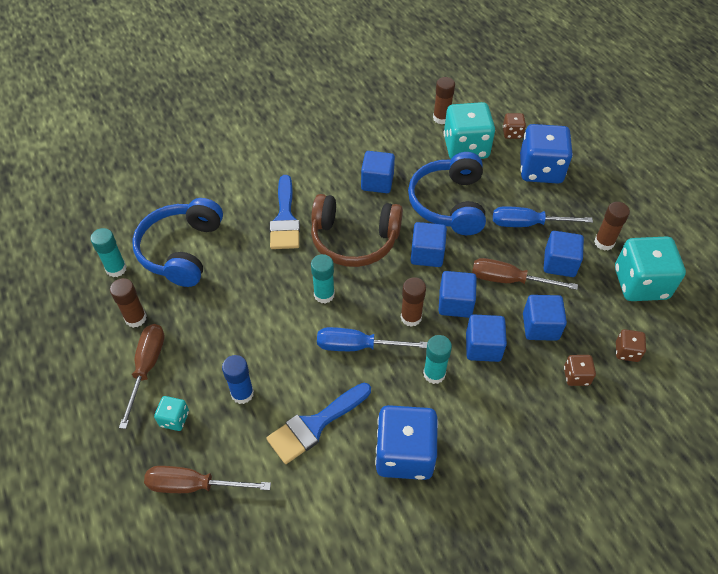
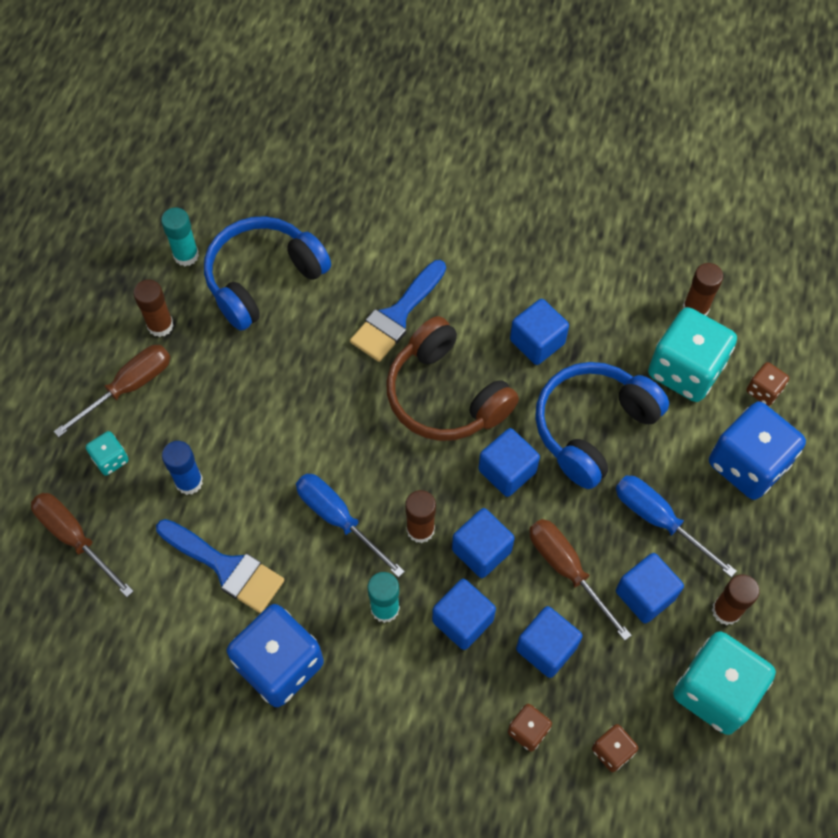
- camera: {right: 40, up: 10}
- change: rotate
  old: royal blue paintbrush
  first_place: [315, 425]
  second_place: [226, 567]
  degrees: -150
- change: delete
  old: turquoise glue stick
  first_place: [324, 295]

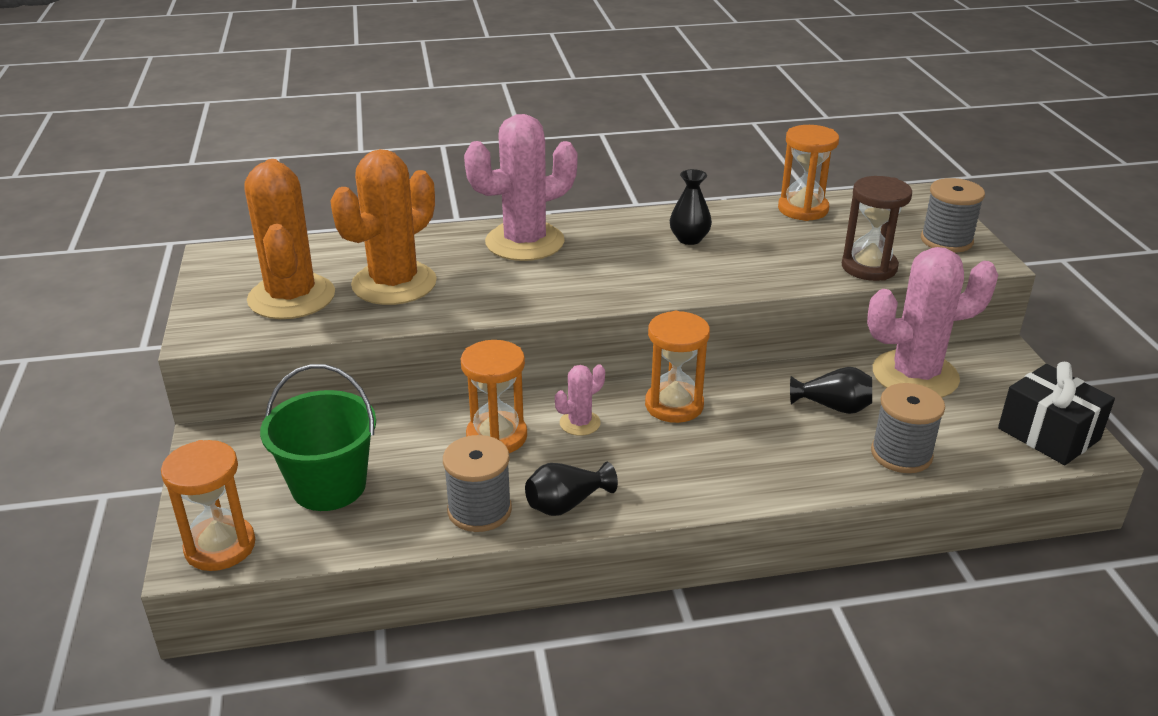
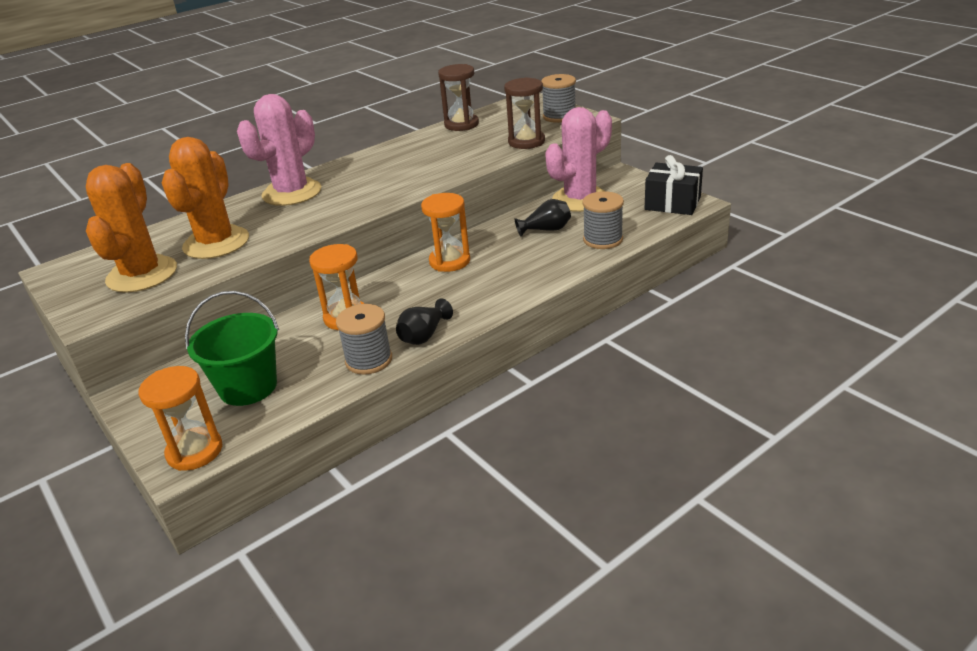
- camera: {right: -25, up: 0}
- change: rotate
  old: orange-coloured saguaro cactus
  first_place: [291, 297]
  second_place: [142, 275]
  degrees: 45
- change: recolor
  old: orange-coloured sandglass
  new: dark brown sandglass
  first_place: [803, 209]
  second_place: [461, 124]
- change: delete
  old: rosy saguaro cactus
  first_place: [580, 423]
- change: delete
  old: ebony flower vase
  first_place: [689, 239]

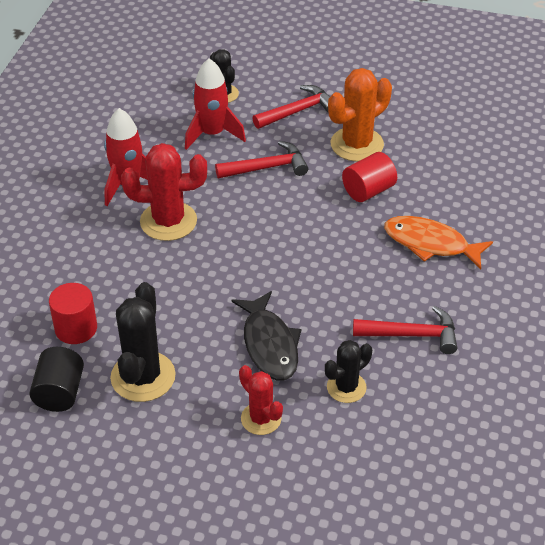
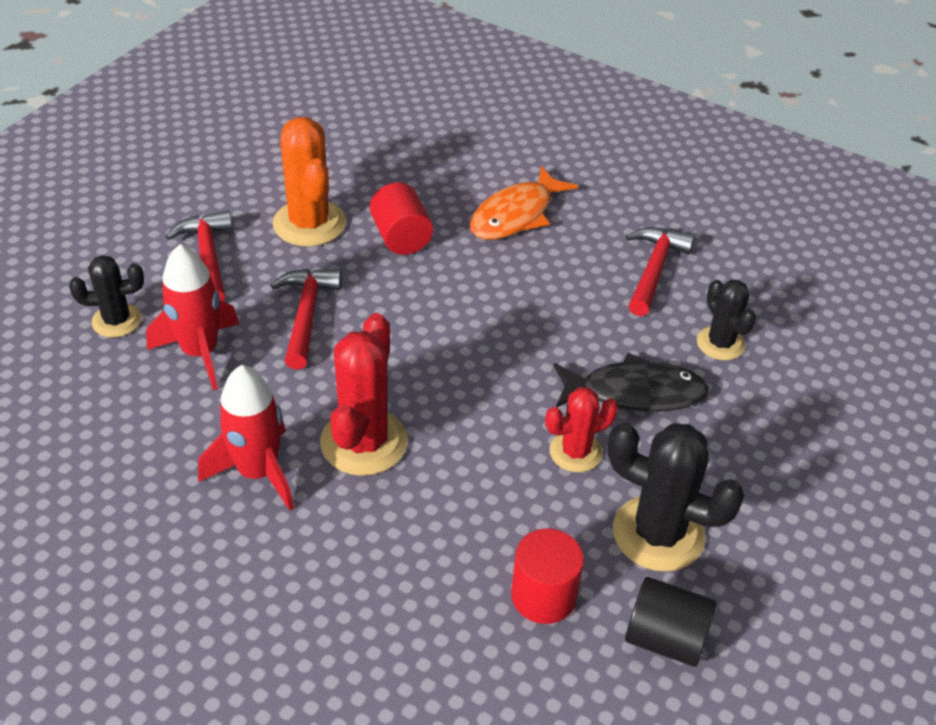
- camera: {right: -75, up: 0}
- change: move
  old: red saguaro cactus
  first_place: [261, 419]
  second_place: [575, 452]

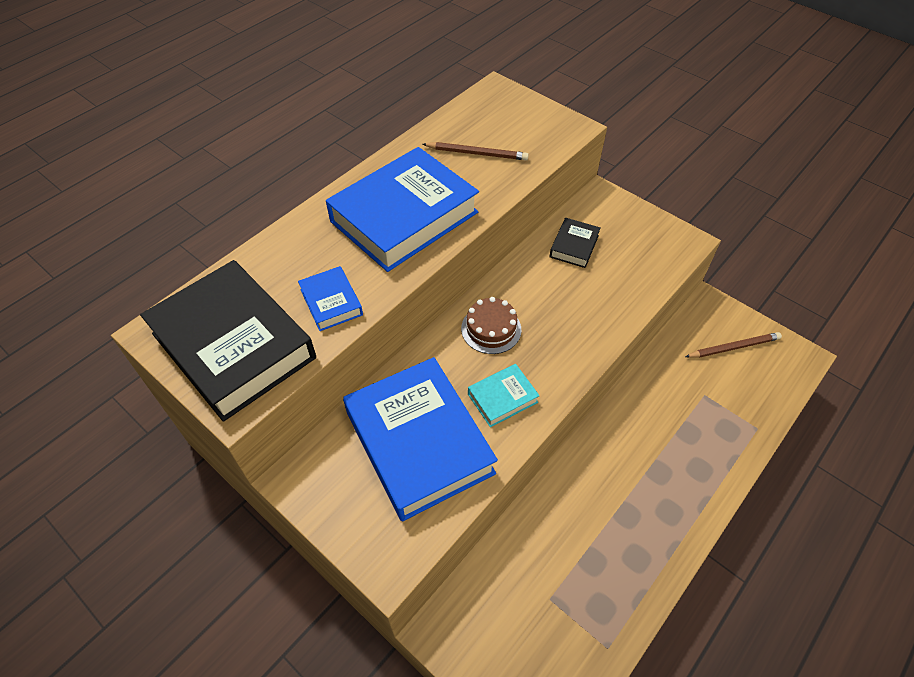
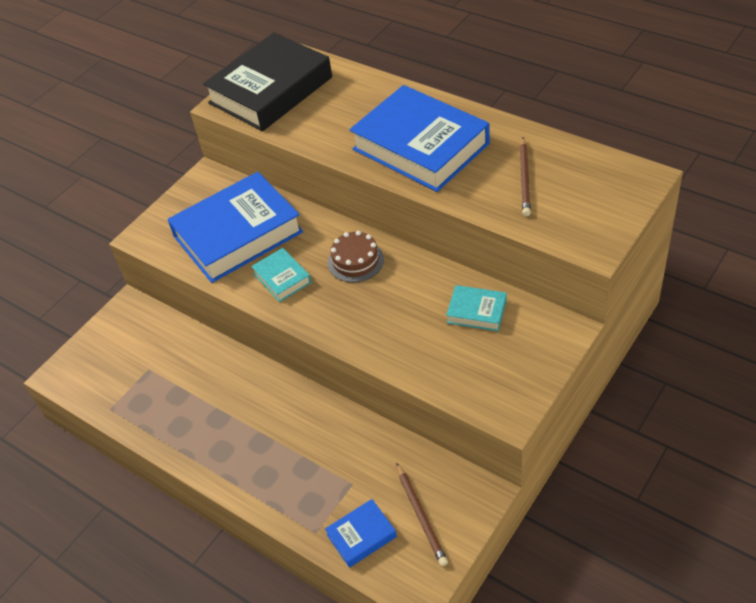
- camera: {right: 90, up: -5}
- change: move
  old: royal blue hardcover
  first_place: [331, 302]
  second_place: [361, 536]
- change: recolor
  old: ebony hardcover
  new: turquoise hardcover
  first_place: [574, 246]
  second_place: [476, 311]

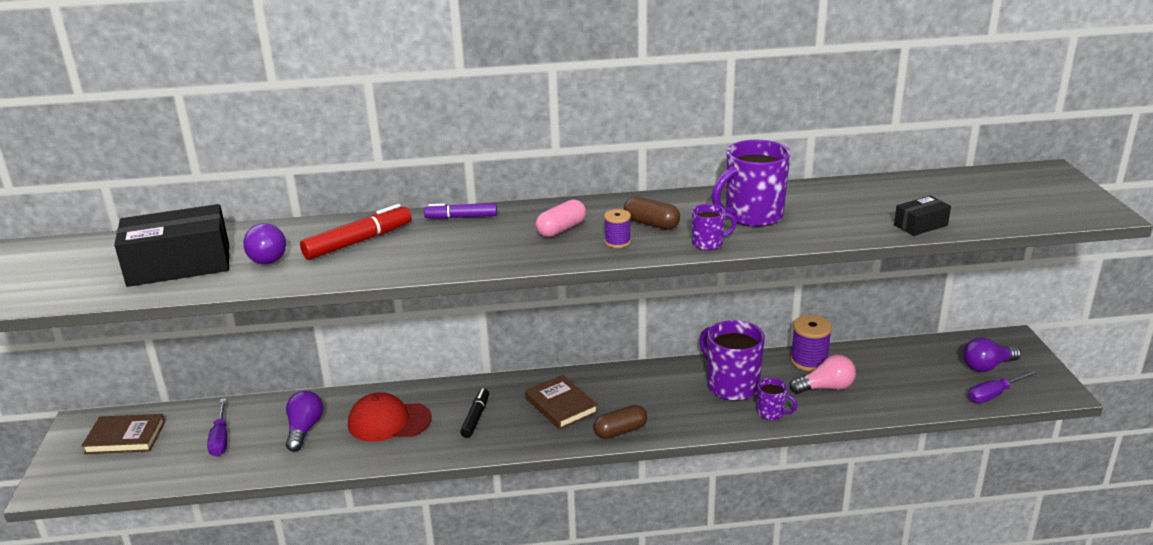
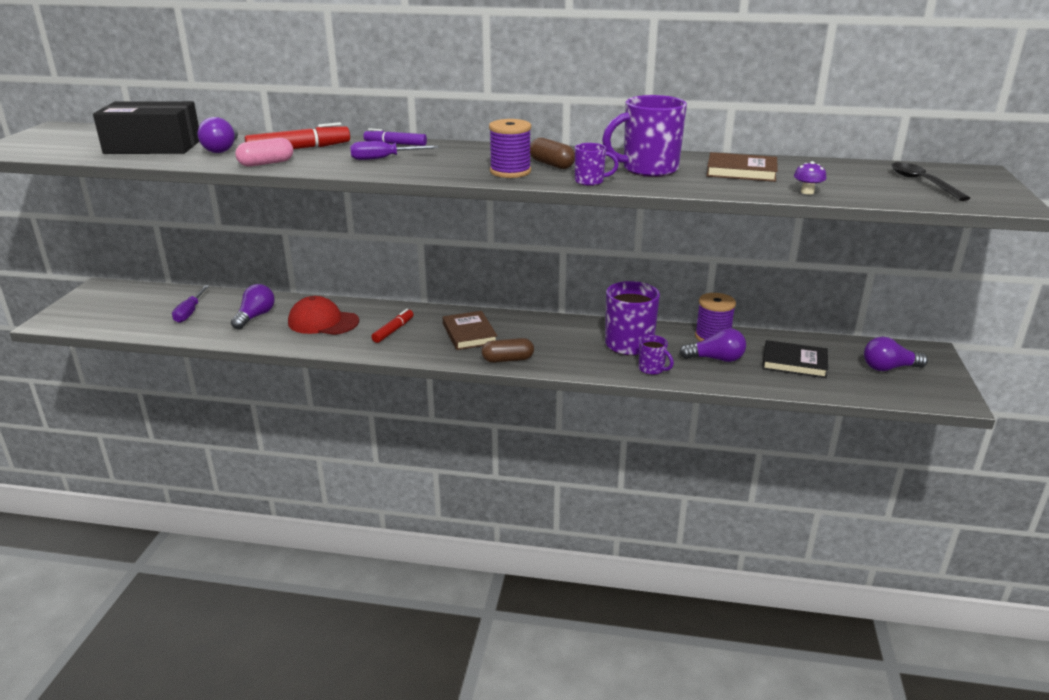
- camera: {right: 15, up: 0}
- change: move
  old: rosy pill
  first_place: [561, 229]
  second_place: [266, 163]
- change: move
  old: violet hand screwdriver
  first_place: [994, 394]
  second_place: [384, 158]
- change: recolor
  old: ebony marker pen
  new: red marker pen
  first_place: [475, 417]
  second_place: [393, 330]
- change: resize
  old: violet reel of thread
  first_place: [617, 242]
  second_place: [510, 172]
  factor: 1.69
- change: recolor
  old: rosy light bulb
  new: violet light bulb
  first_place: [825, 387]
  second_place: [716, 359]
- change: move
  old: dark brown hardcover
  first_place: [125, 437]
  second_place: [741, 171]
- change: insert
  new: ebony hardcover
  second_place: [794, 363]
- change: replace
  old: ebony box
  new: violet fungus
  first_place: [920, 225]
  second_place: [807, 192]
- change: insert
  new: ebony teaspoon
  second_place: [922, 183]

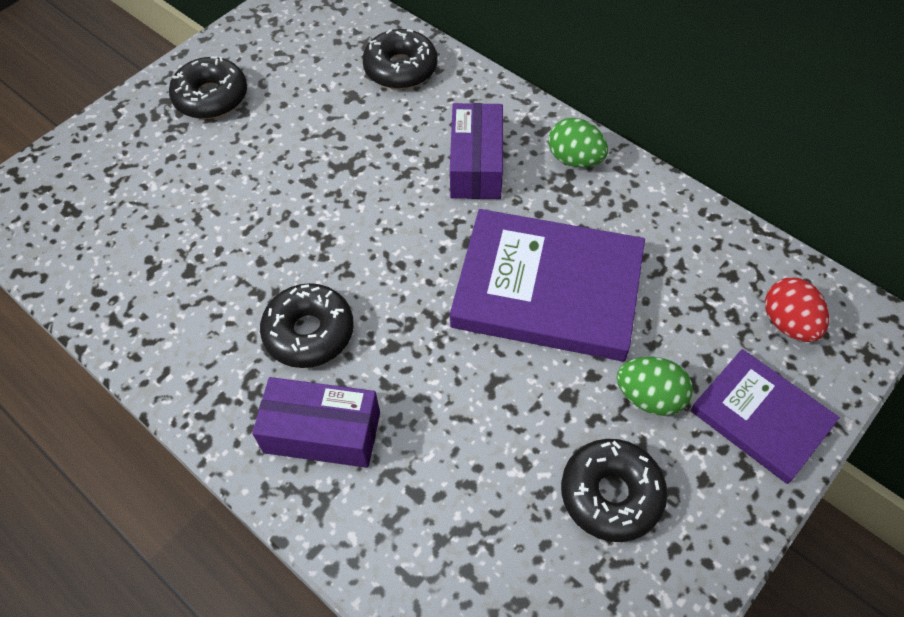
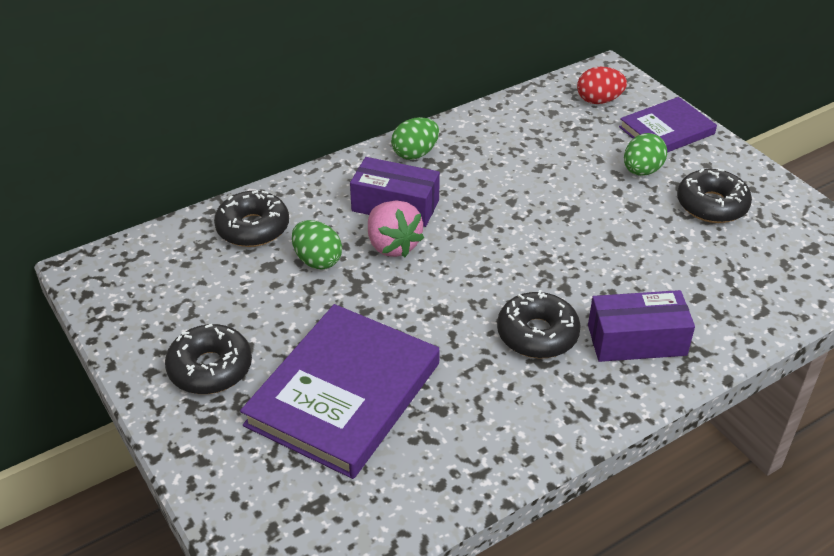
- camera: {right: -75, up: -15}
- change: move
  old: violet hardcover
  first_place: [547, 289]
  second_place: [344, 394]
- change: insert
  new: emerald egg shape
  second_place: [317, 260]
- change: insert
  new: rosy berry
  second_place: [392, 245]
- change: rotate
  old: violet box
  first_place: [322, 432]
  second_place: [636, 340]
  degrees: 60

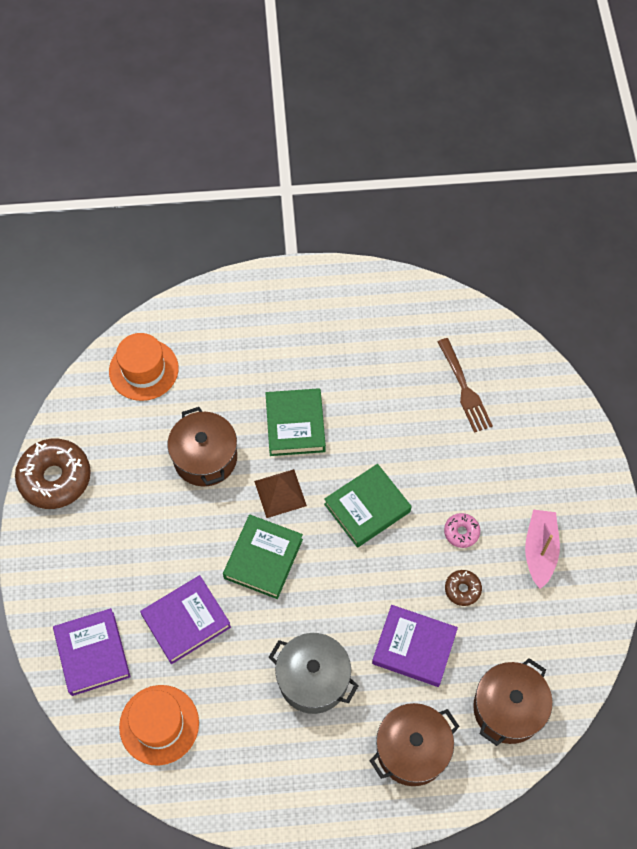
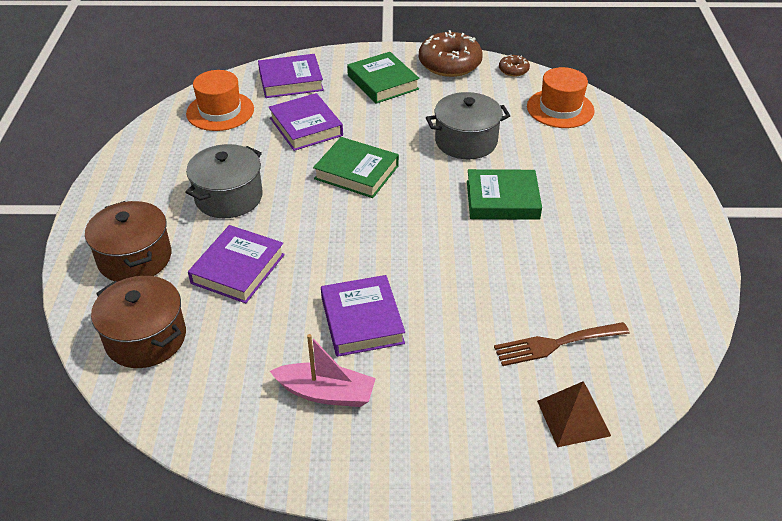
- camera: {right: 95, up: -20}
- change: replace
  old: rosy glazed donut
  new: violet hardcover
  first_place: [461, 532]
  second_place: [362, 320]
- change: move
  old: emerald hardcover
  first_place: [367, 508]
  second_place: [383, 82]
- change: recolor
  old: dark brown pot
  new: grey pot
  first_place: [205, 458]
  second_place: [466, 141]
- change: move
  old: dark brown glazed donut
  first_place: [462, 589]
  second_place: [513, 70]
- change: move
  old: dark brown solid pyramid
  first_place: [280, 493]
  second_place: [573, 418]

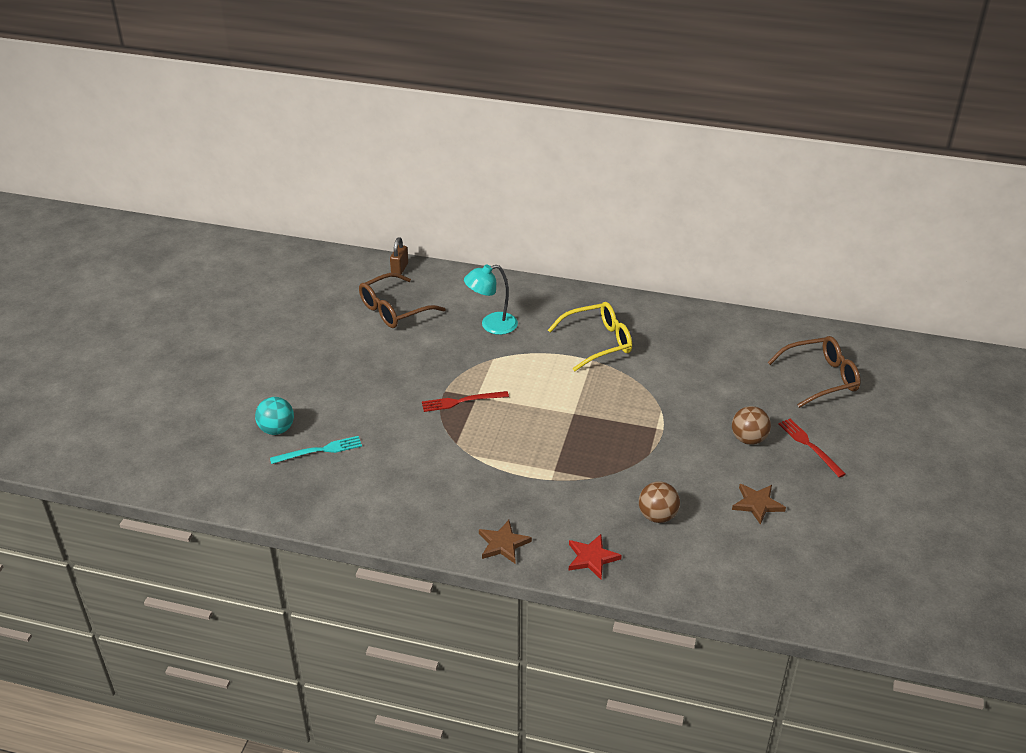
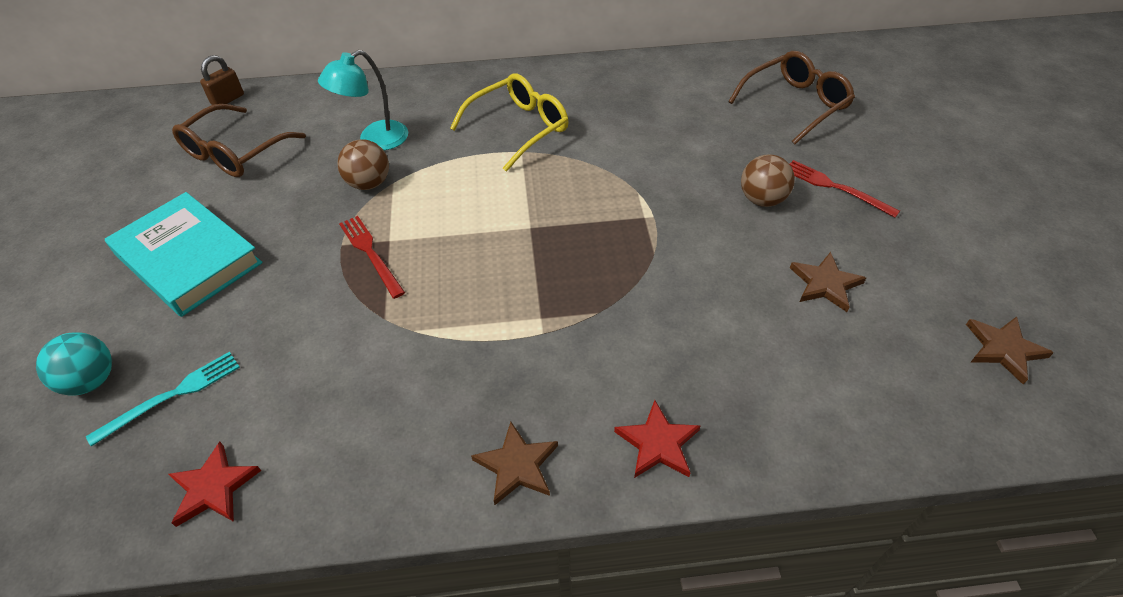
- camera: {right: -20, up: 10}
- change: insert
  new: turquoise hardcover
  second_place: [188, 259]
- change: insert
  new: red star shape
  second_place: [213, 488]
- change: rotate
  old: dark brown padlock
  first_place: [399, 269]
  second_place: [228, 99]
  degrees: 45
- change: move
  old: dark brown ball
  first_place: [657, 516]
  second_place: [369, 183]
- change: rotate
  old: red dinner fork
  first_place: [461, 401]
  second_place: [370, 253]
  degrees: 90
- change: insert
  new: dark brown star shape
  second_place: [1003, 349]

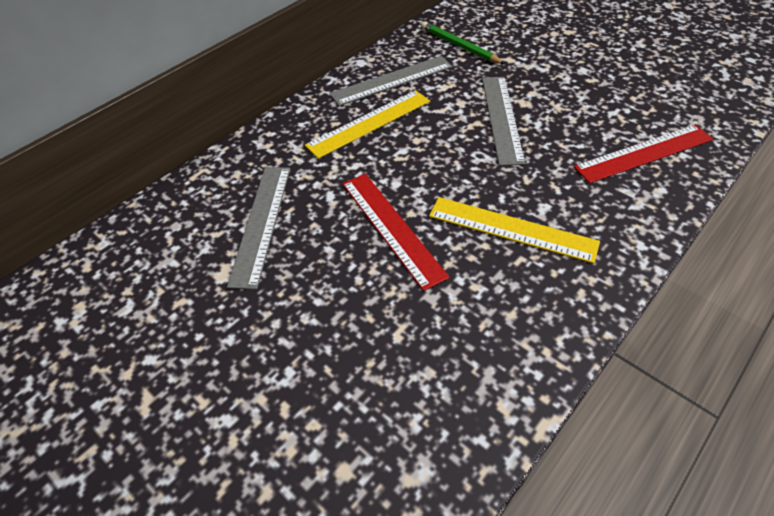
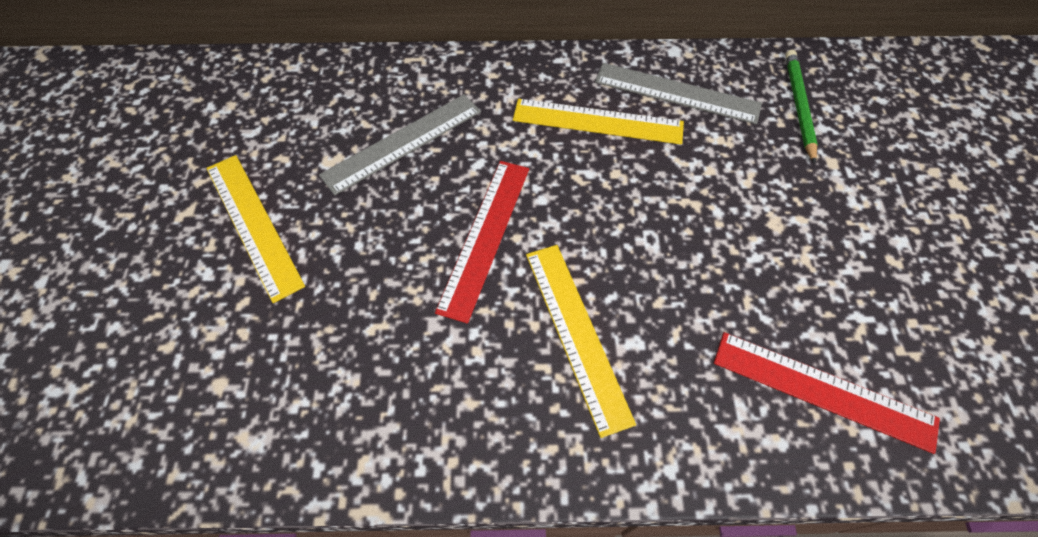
- camera: {right: 45, up: 10}
- change: insert
  new: bright yellow ruler
  second_place: [253, 225]
- change: delete
  old: grey ruler
  first_place: [502, 118]

